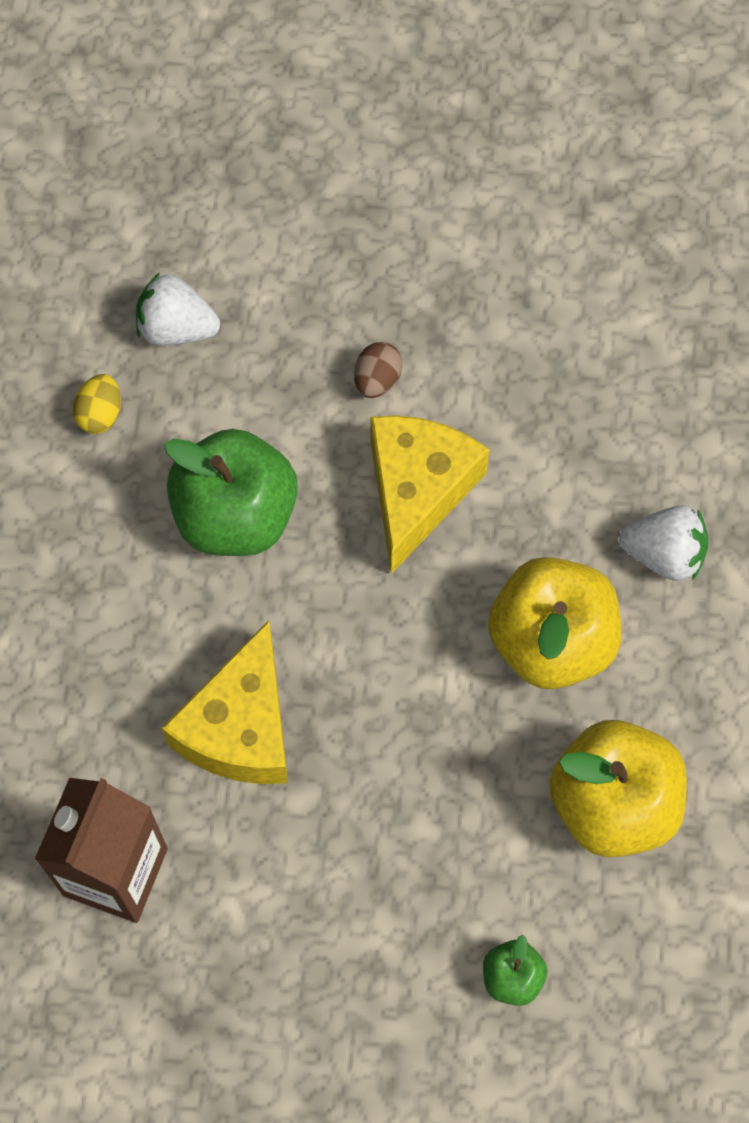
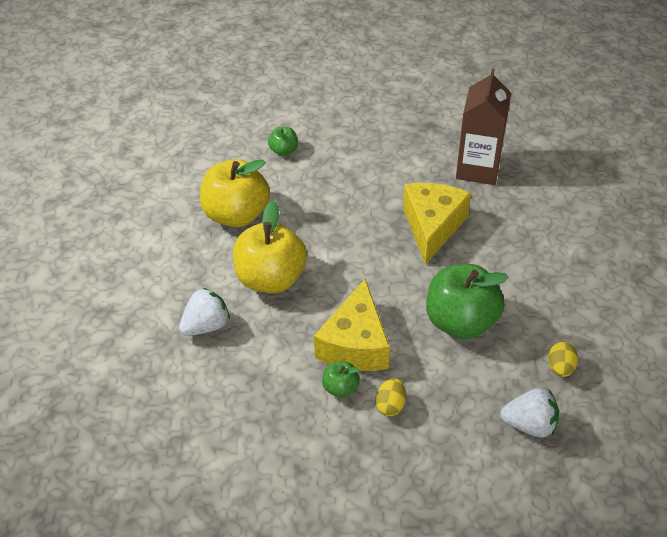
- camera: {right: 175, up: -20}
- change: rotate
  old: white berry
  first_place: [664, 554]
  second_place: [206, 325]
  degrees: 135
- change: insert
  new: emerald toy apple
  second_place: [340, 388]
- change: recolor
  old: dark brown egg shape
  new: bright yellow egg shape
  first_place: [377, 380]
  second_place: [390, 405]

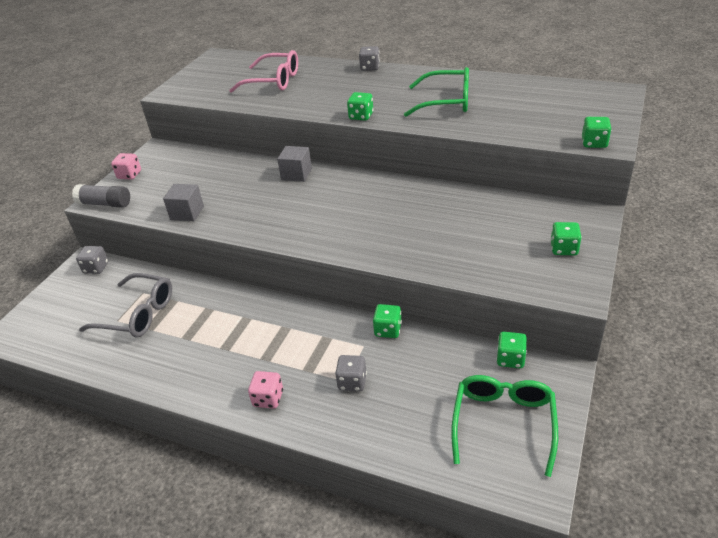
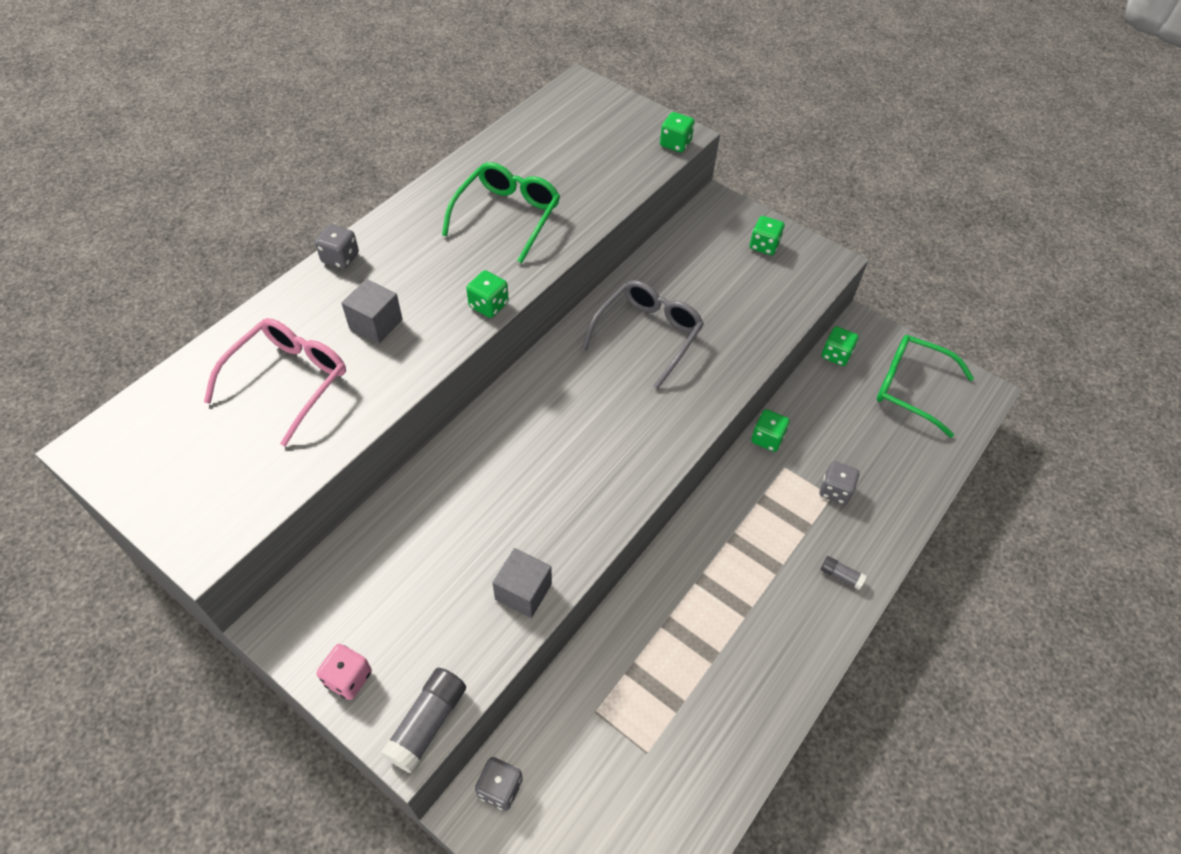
- camera: {right: -80, up: 15}
- change: move
  old: grey cube
  first_place: [296, 174]
  second_place: [376, 324]
- change: move
  old: grey spectacles
  first_place: [137, 314]
  second_place: [647, 335]
- change: replace
  old: rosy game die
  new: grey glue stick
  first_place: [268, 398]
  second_place: [840, 576]

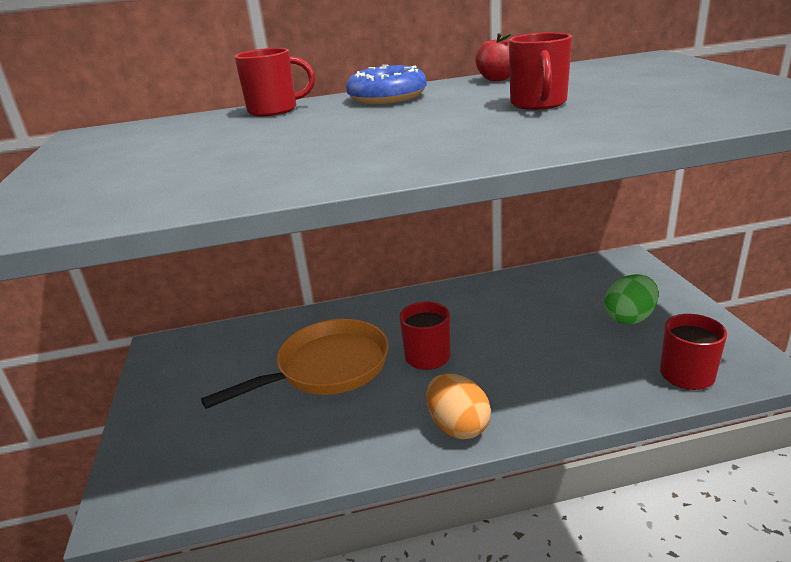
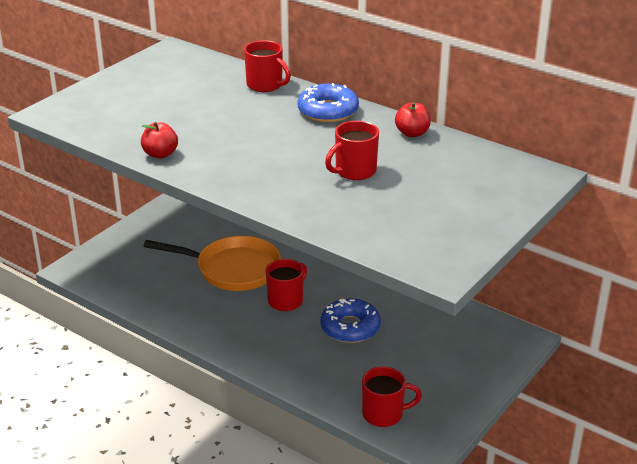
- camera: {right: 45, up: 5}
- change: insert
  new: red toy apple
  second_place: [160, 154]
- change: insert
  new: royal blue glazed donut
  second_place: [350, 327]
- change: delete
  old: orange-coloured egg shape
  first_place: [458, 426]
- change: delete
  old: emerald egg shape
  first_place: [629, 318]

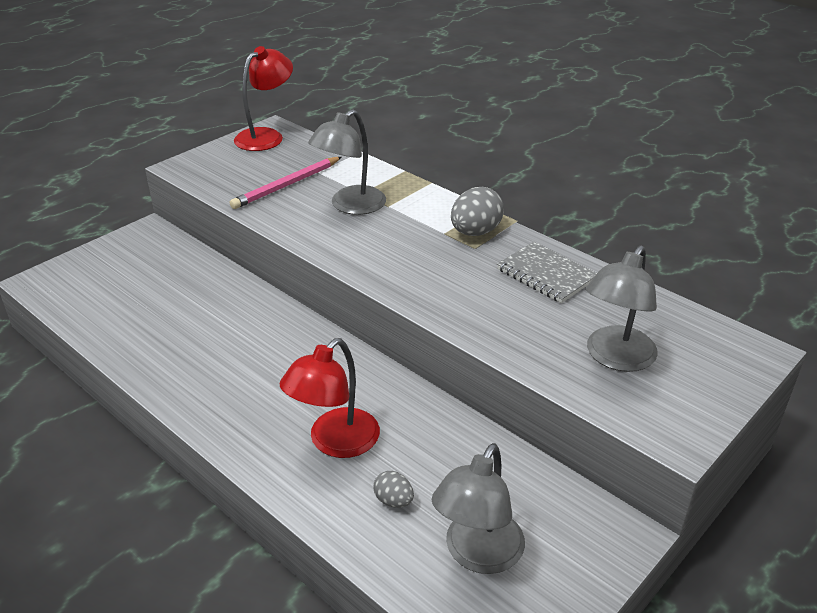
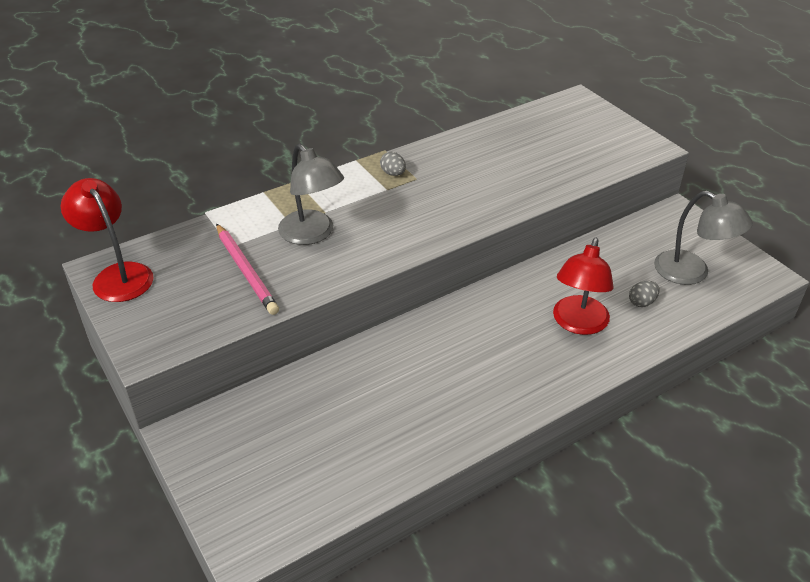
- camera: {right: -75, up: 5}
- change: resize
  old: grey egg shape
  first_place: [475, 232]
  second_place: [393, 173]
  factor: 0.55
- change: rotate
  old: red reading lamp
  first_place: [335, 442]
  second_place: [578, 324]
  degrees: 60
- change: delete
  old: grey notebook
  first_place: [546, 274]
- change: delete
  old: grey reading lamp
  first_place: [615, 358]

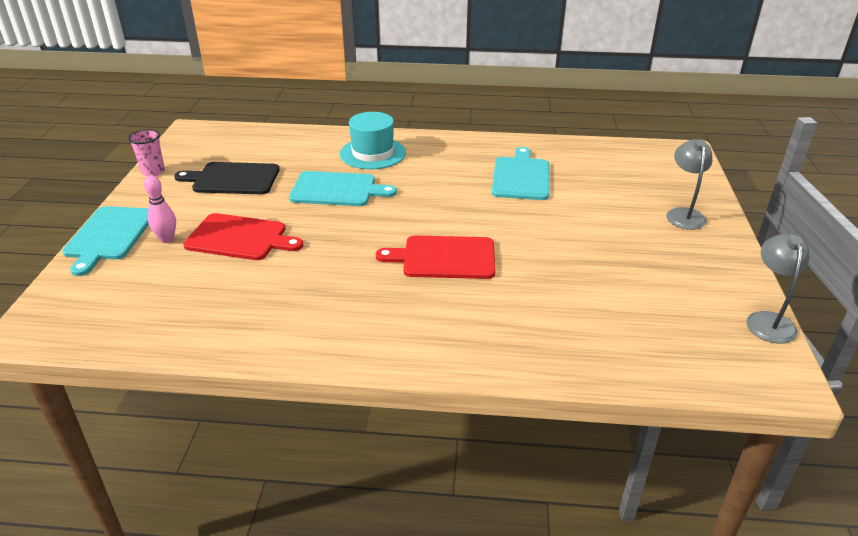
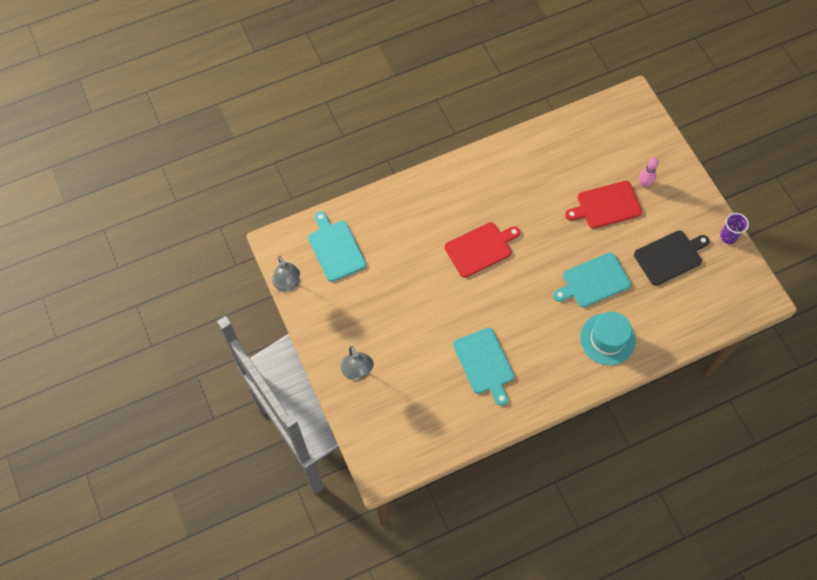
- camera: {right: 150, up: 30}
- change: move
  old: turquoise cutting board
  first_place: [109, 236]
  second_place: [335, 249]
- change: recolor
  old: rosy beaker
  new: violet beaker
  first_place: [153, 172]
  second_place: [728, 236]

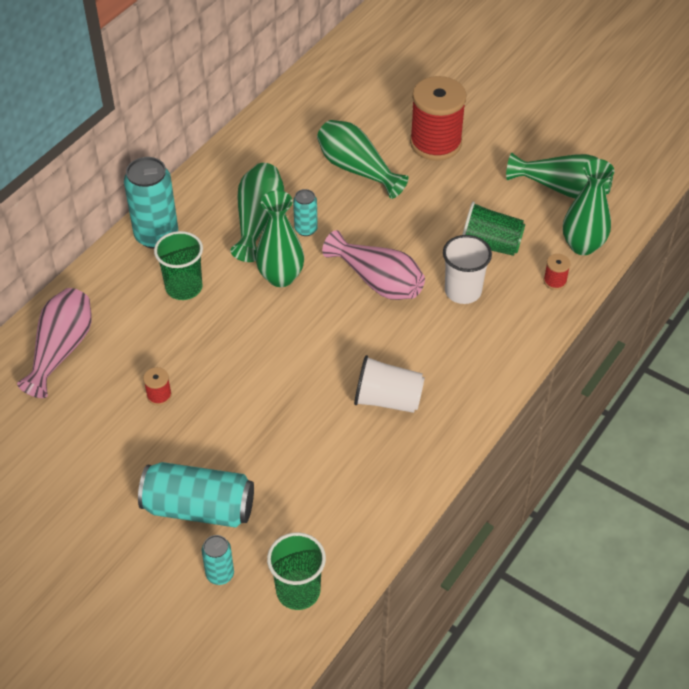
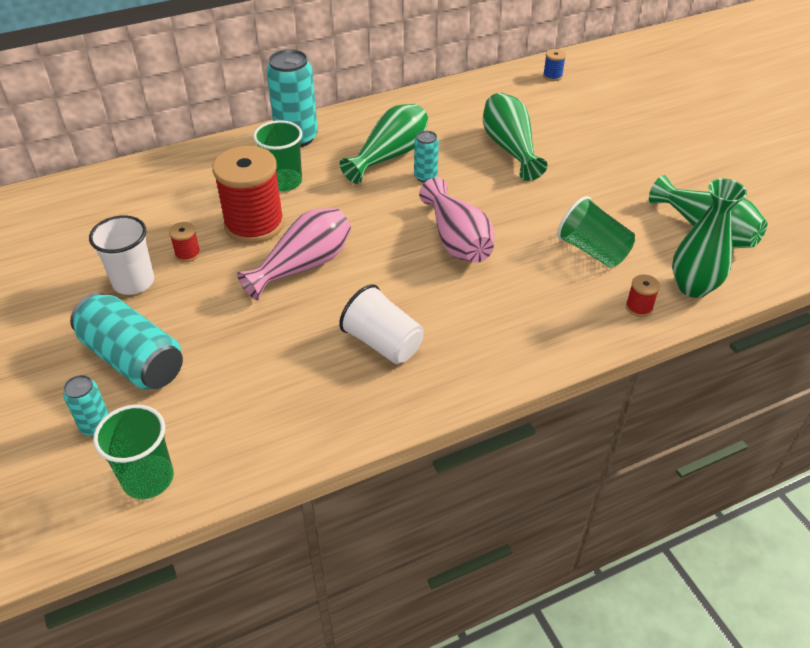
- camera: {right: 30, up: -5}
- change: move
  old: white beaker
  first_place: [463, 291]
  second_place: [133, 282]
- change: move
  old: red reel of thread
  first_place: [435, 143]
  second_place: [254, 224]
- change: move
  old: rosy flower vase
  first_place: [61, 350]
  second_place: [303, 266]
- change: insert
  new: royal blue reel of thread
  second_place: [552, 76]
- change: delete
  old: emerald flower vase
  first_place: [281, 277]

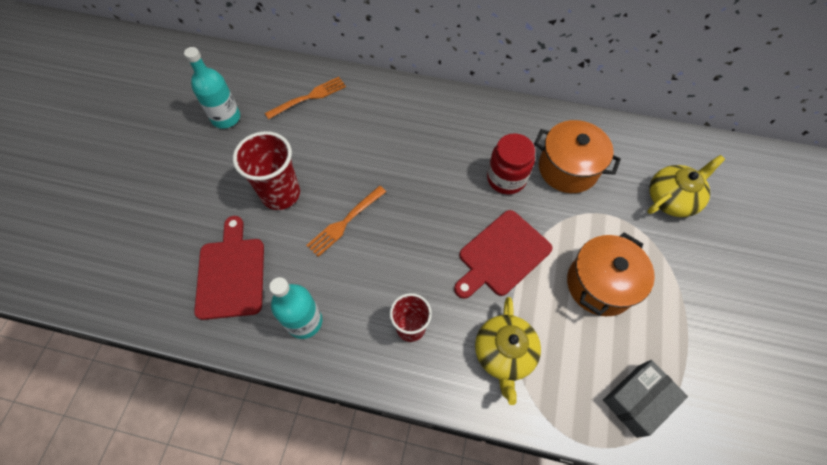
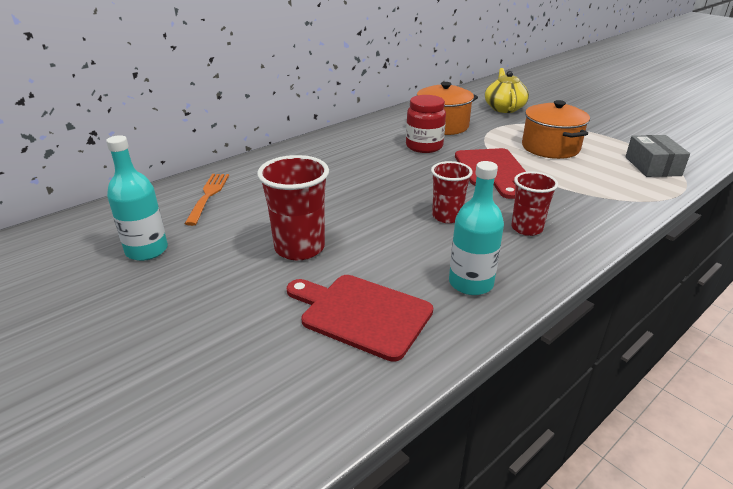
- camera: {right: -55, up: -30}
- change: insert
  new: red beaker
  second_place: [447, 216]
- change: delete
  old: orange-coloured dinner fork
  first_place: [345, 222]
- change: delete
  old: bright yellow china teapot
  first_place: [504, 353]

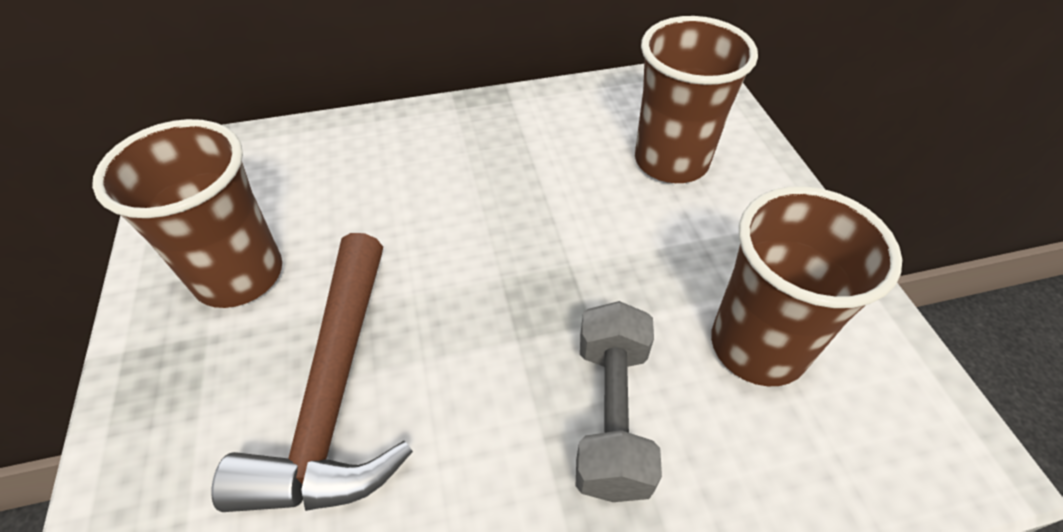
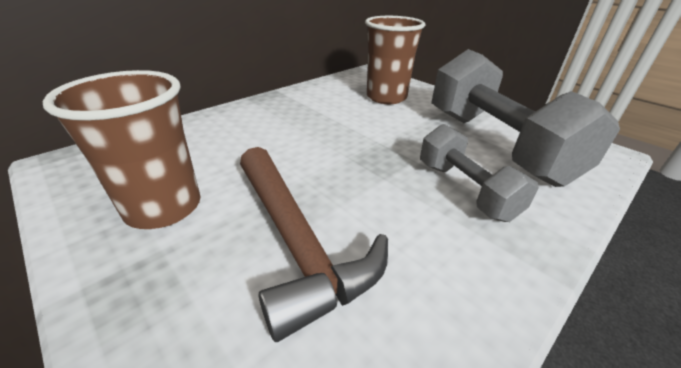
- camera: {right: -30, up: -15}
- change: replace
  old: dark brown beaker
  new: grey hand weight
  first_place: [757, 346]
  second_place: [494, 144]

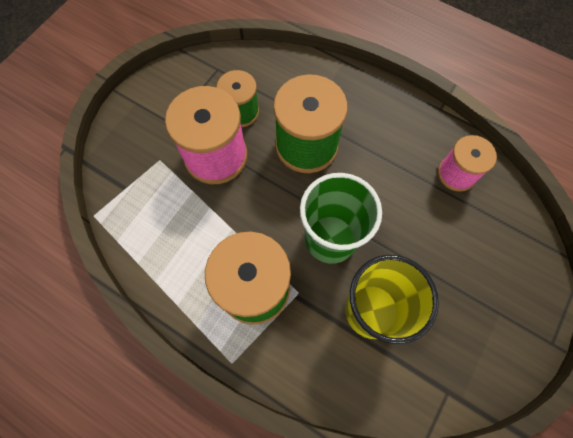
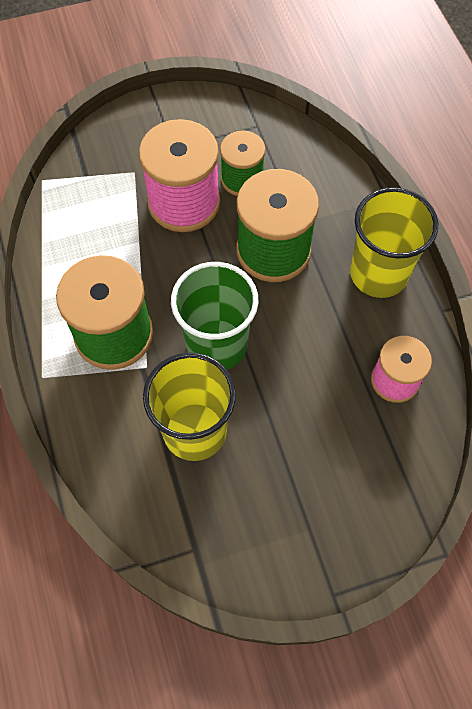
- camera: {right: 40, up: -5}
- change: insert
  new: bright yellow beaker
  second_place: [378, 274]

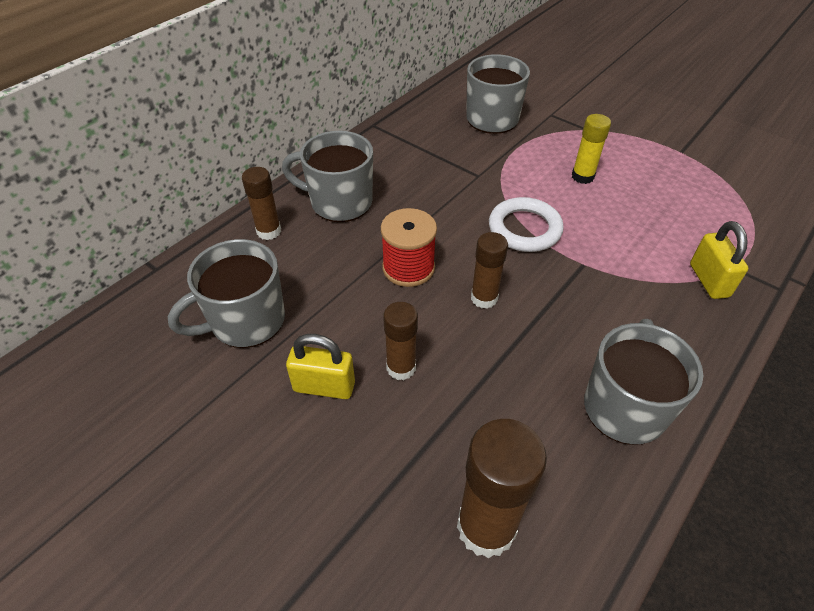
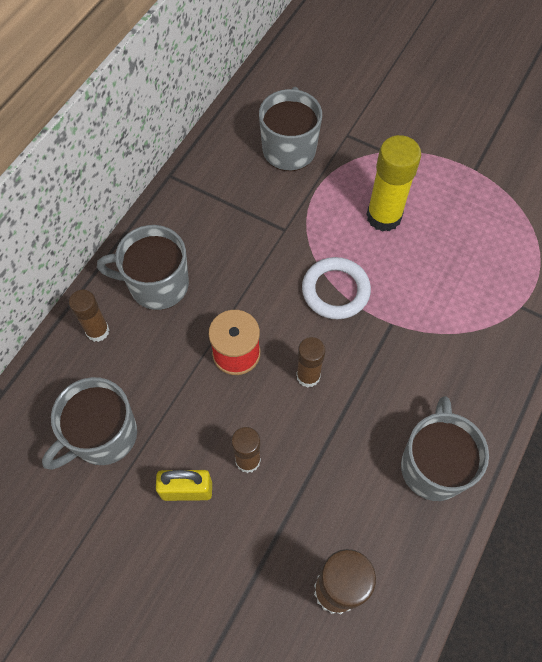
- camera: {right: -10, up: 15}
- change: resize
  old: bright yellow glue stick
  first_place: [582, 176]
  second_place: [384, 216]
  factor: 1.63
- change: delete
  old: bright yellow padlock
  first_place: [708, 280]

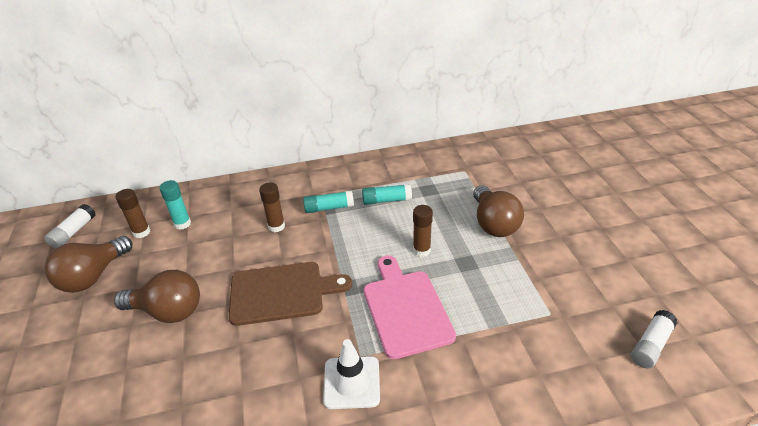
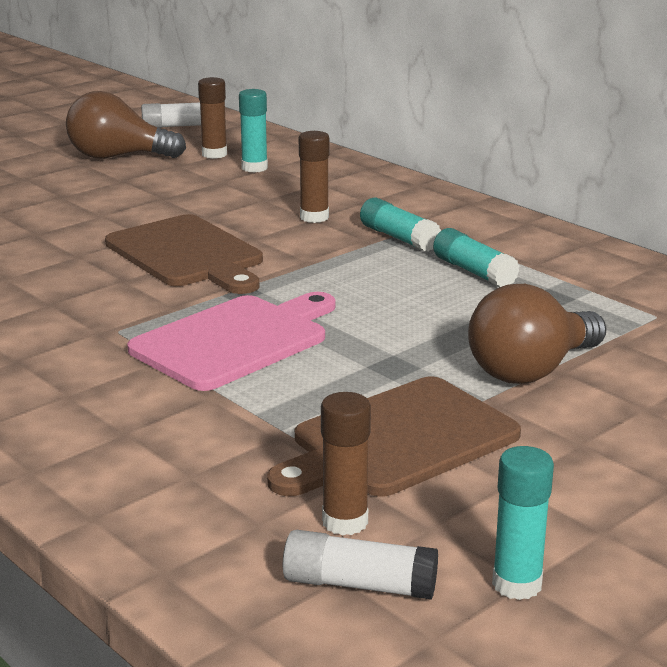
- camera: {right: 60, up: -15}
- change: insert
  new: dark brown cutting board
  second_place: [398, 440]
- change: move
  old: dark brown glue stick
  first_place: [421, 250]
  second_place: [345, 522]
- change: insert
  new: turquoise glue stick
  second_place: [517, 584]
- change: delete
  old: dark brown light bulb
  first_place: [168, 311]
- change: delete
  old: white road cone
  first_place: [351, 382]

